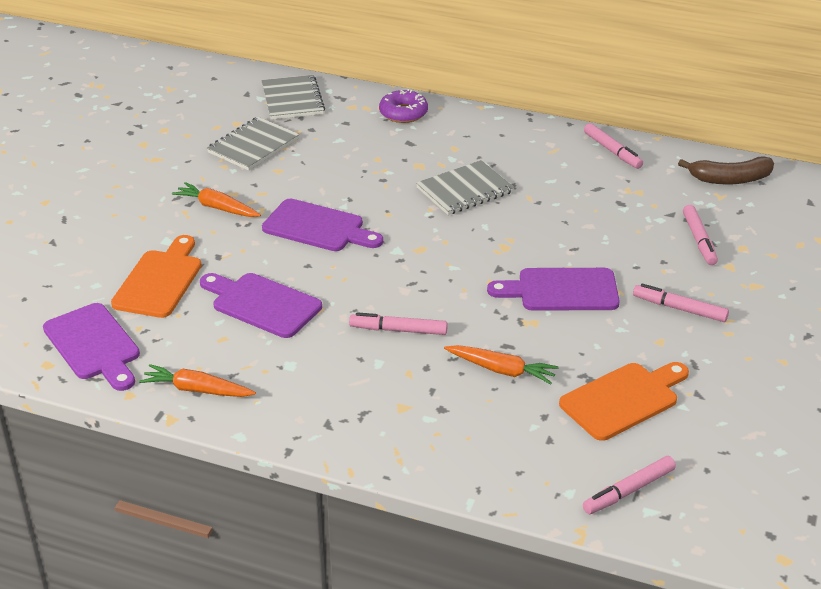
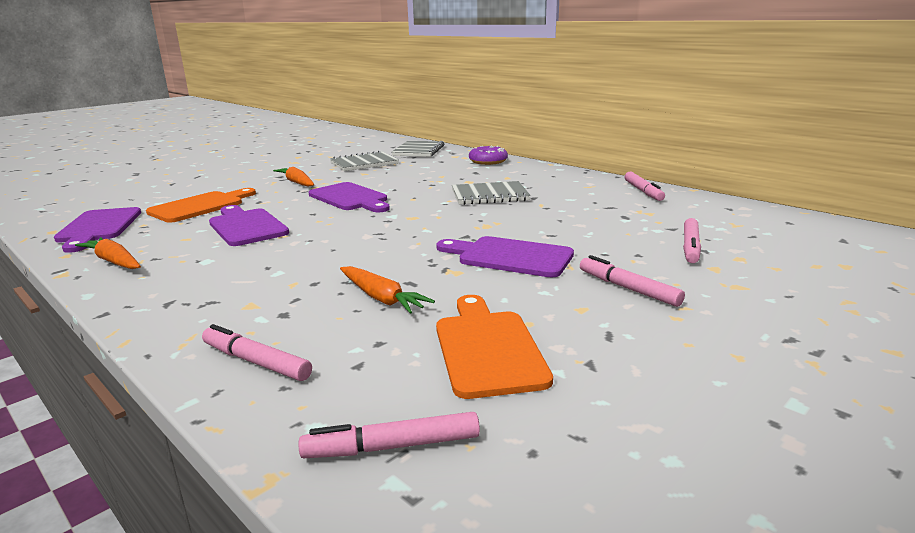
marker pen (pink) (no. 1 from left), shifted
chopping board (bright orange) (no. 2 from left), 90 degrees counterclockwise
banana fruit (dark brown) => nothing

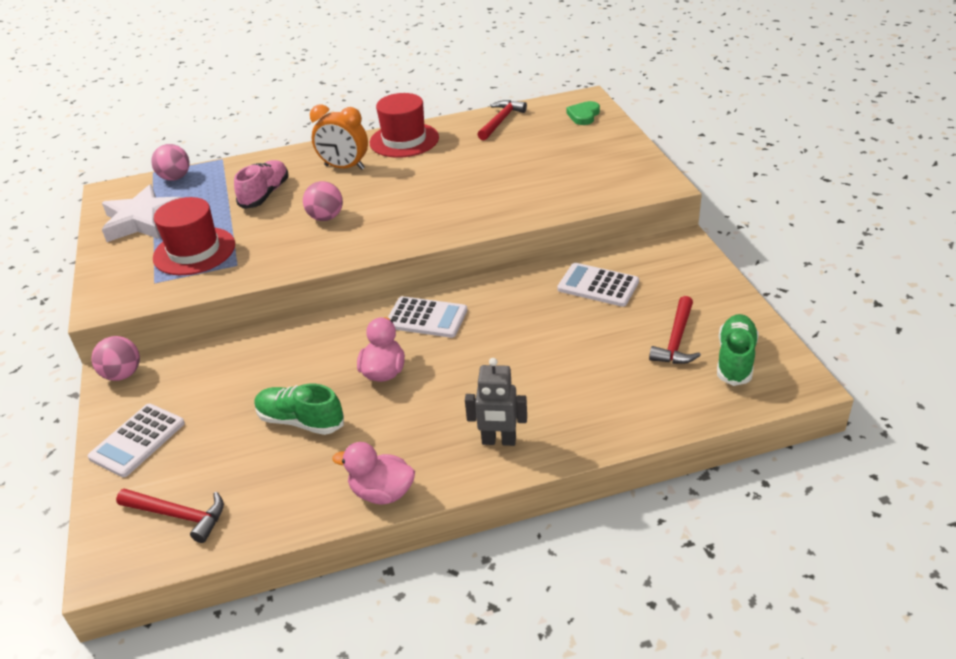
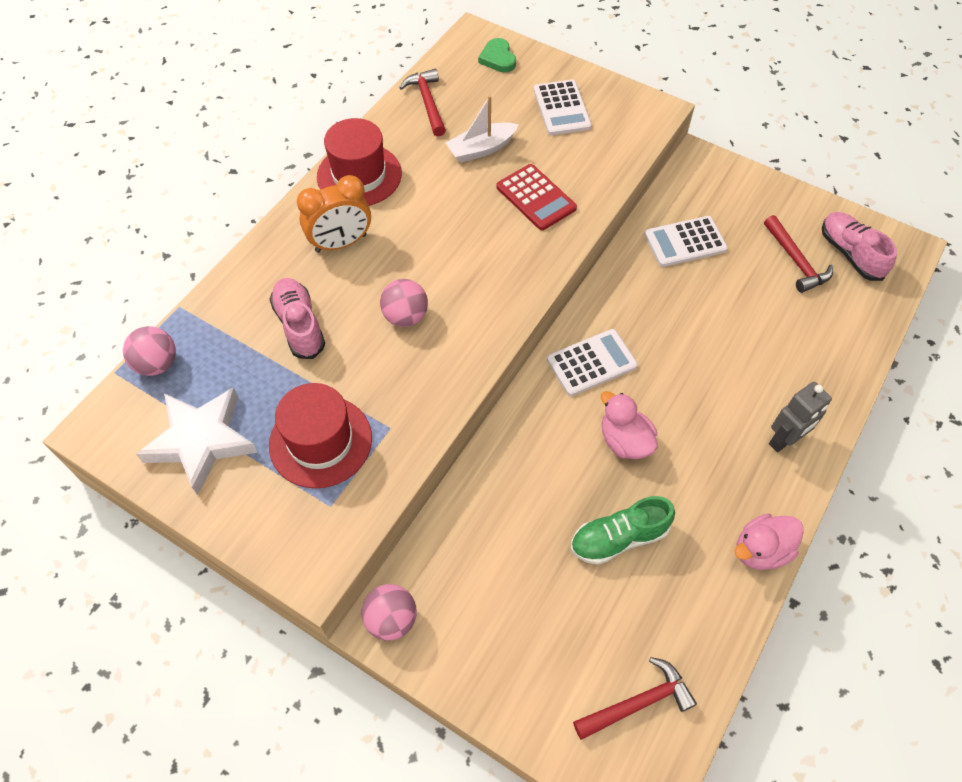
adding machine (white) (no. 1 from left), shifted
lace-up shoe (emerald) (no. 2 from left) => lace-up shoe (pink) (no. 2 from left)
nothing => toy boat (white)
nothing => adding machine (scarlet)

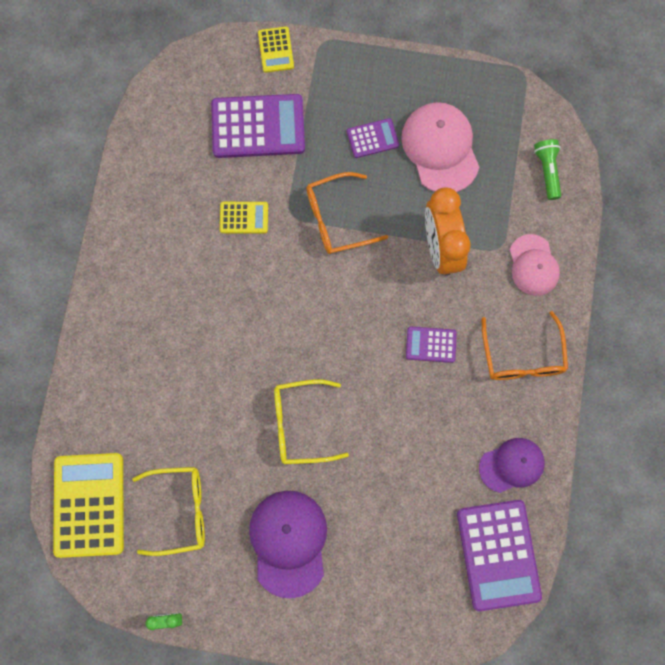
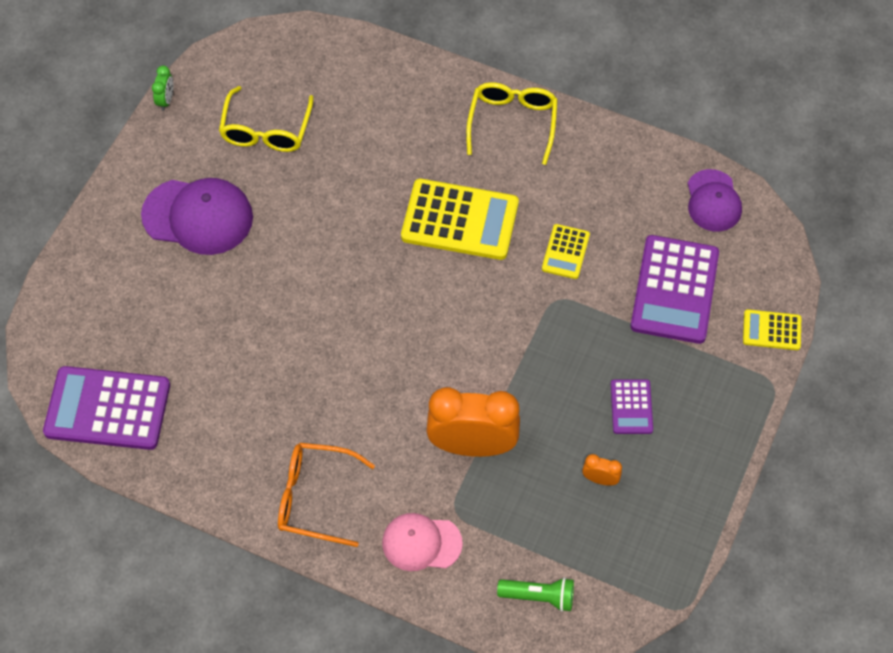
adding machine (golden) (no. 1 from left), shifted
spectacles (golden) (no. 2 from left), shifted
spectacles (bright orange) (no. 1 from left) => nothing
peaked cap (pink) (no. 1 from left) => bedside clock (bright orange) (no. 2 from left)
adding machine (violet) (no. 3 from left) => nothing
peaked cap (violet) (no. 2 from left), shifted

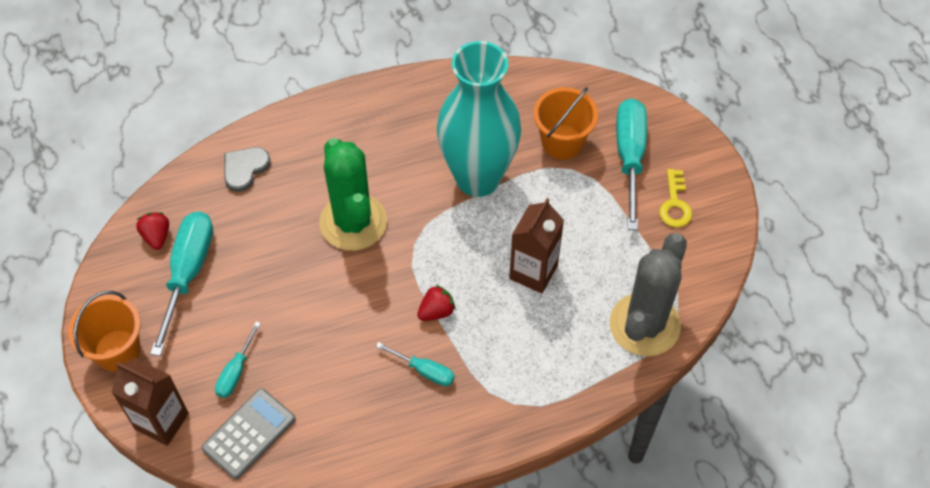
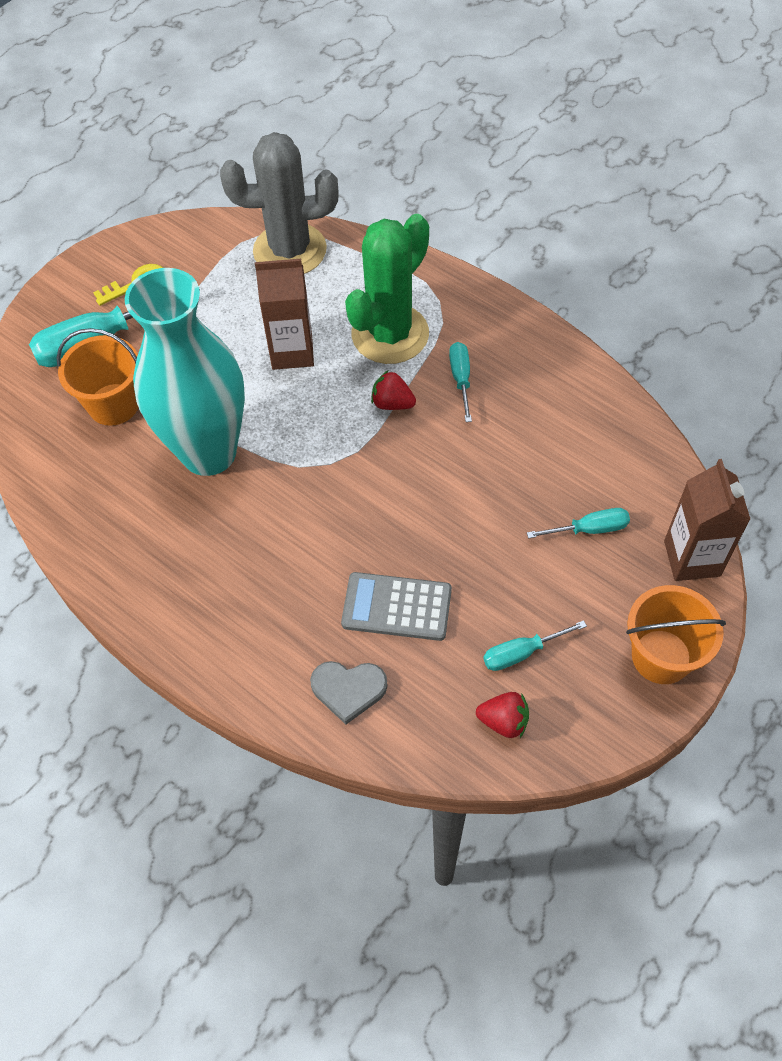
berry (scarlet) (no. 1 from left in the first image) => berry (scarlet) (no. 2 from left), 120 degrees counterclockwise
flat screwdriver (turquoise) (no. 1 from left in the first image) => flat screwdriver (turquoise) (no. 3 from left), x0.52
adding machine (gray), shifted
cactus (emerald), shifted

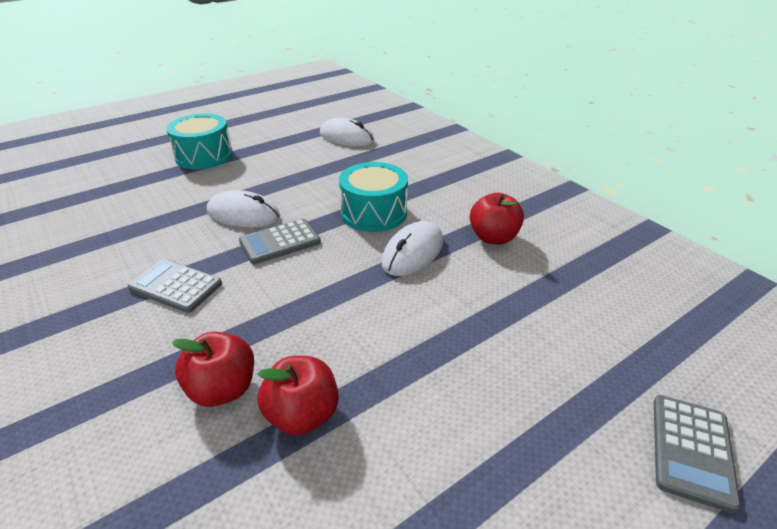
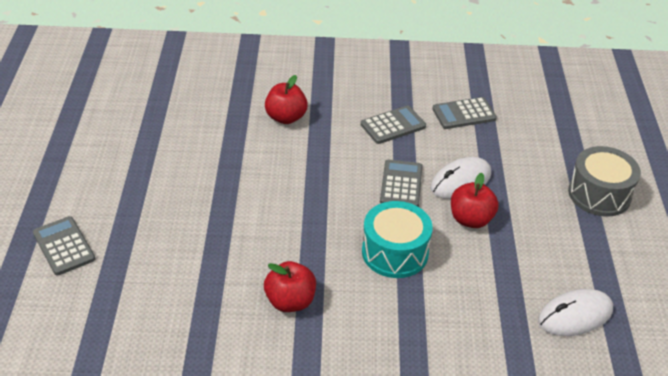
toy drum (turquoise) (no. 1 from left) => toy drum (gray)
apple fruit (scarlet) (no. 2 from left in the first image) => apple fruit (scarlet) (no. 3 from left), shifted
computer mouse (white) (no. 3 from left) => nothing
nothing => adding machine (gray) (no. 4 from left)

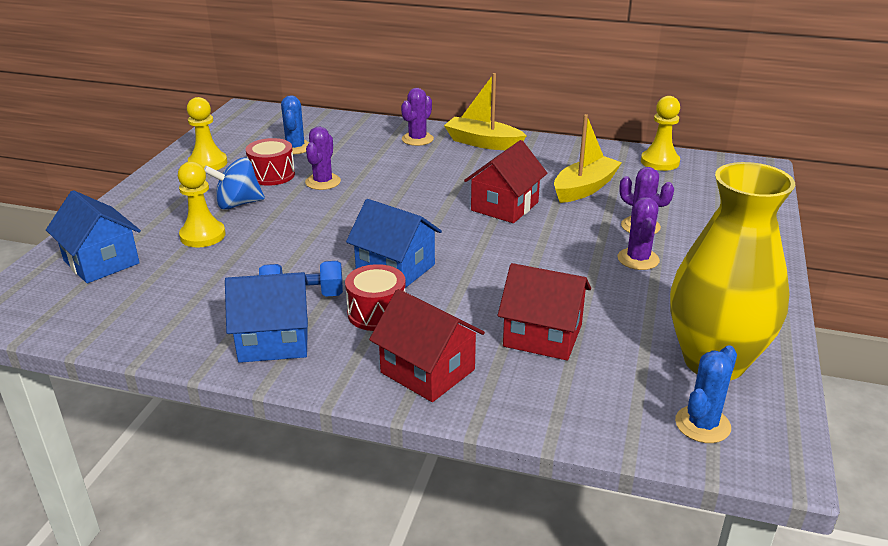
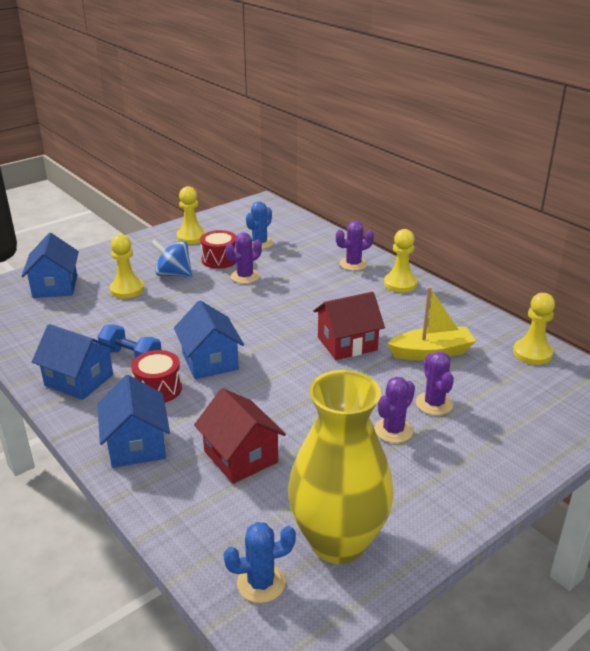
toy house (scarlet) (no. 1 from left) => toy house (blue) (no. 3 from left)
toy boat (golden) (no. 1 from left) => game pawn (golden) (no. 3 from left)

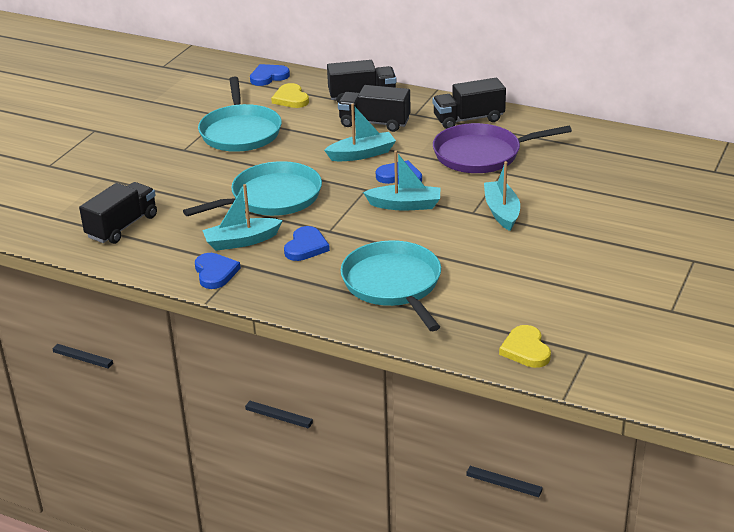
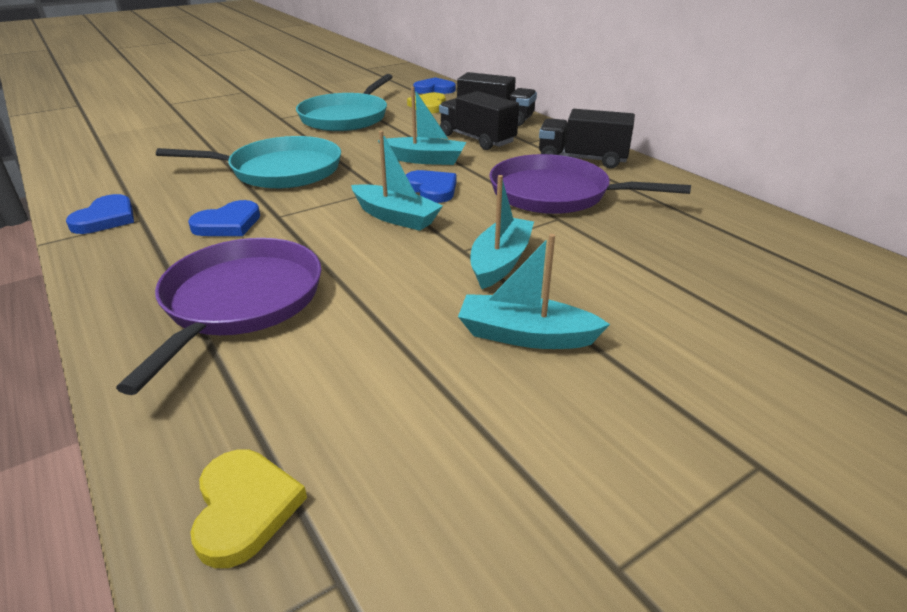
truck (black) (no. 1 from left) => nothing
toy boat (turquoise) (no. 1 from left in the first image) => toy boat (turquoise) (no. 4 from left), shifted
frying pan (turquoise) (no. 3 from left) => frying pan (violet) (no. 1 from left)
heart shape (golden) (no. 2 from left in the first image) => heart shape (golden) (no. 1 from left), 150 degrees clockwise

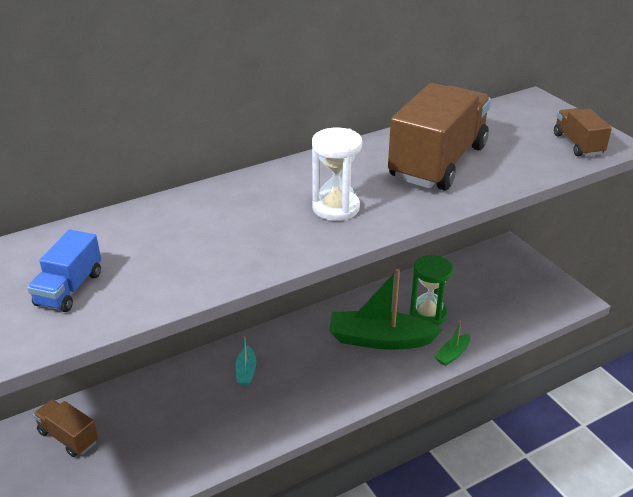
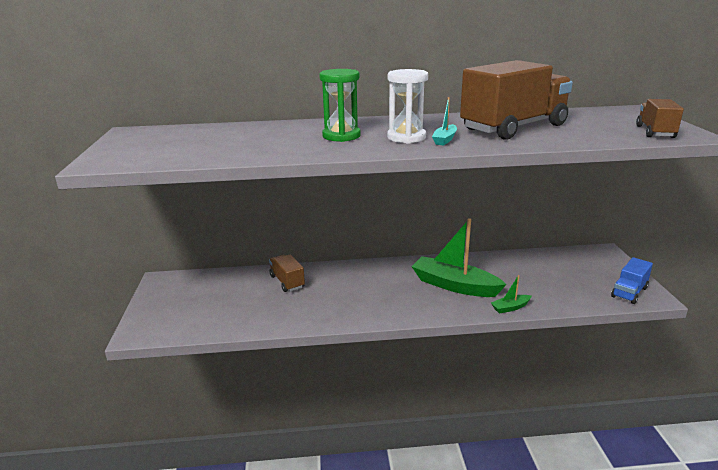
truck (blue), shifted
truck (dark brown) (no. 1 from left), shifted
toy boat (turquoise), shifted
sandglass (emerald), shifted

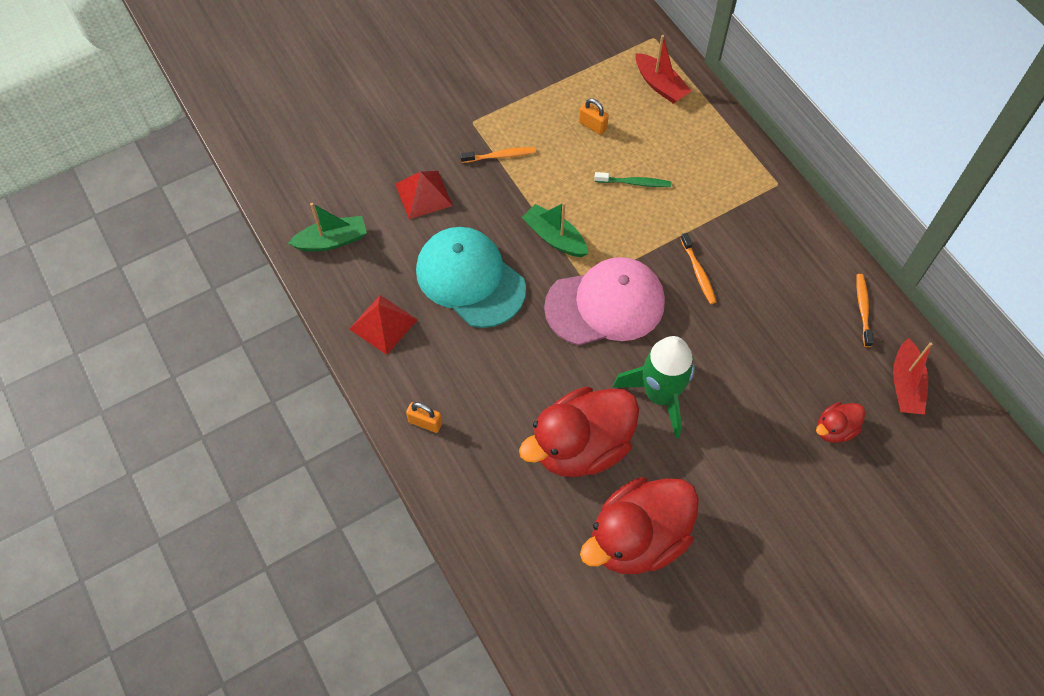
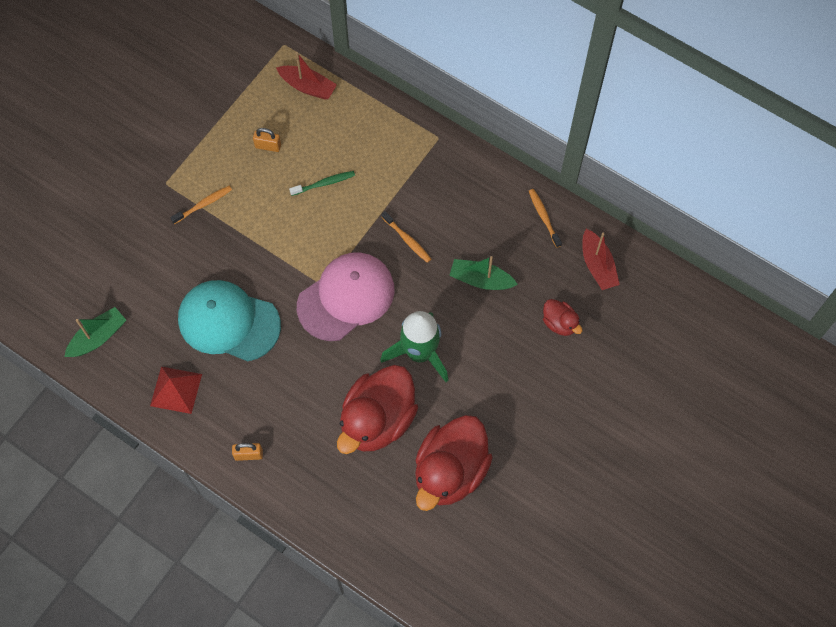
pyramid (scarlet) (no. 2 from left) => nothing
toy boat (emerald) (no. 2 from left), shifted
rubber duck (scarlet) (no. 3 from left), 75 degrees counterclockwise

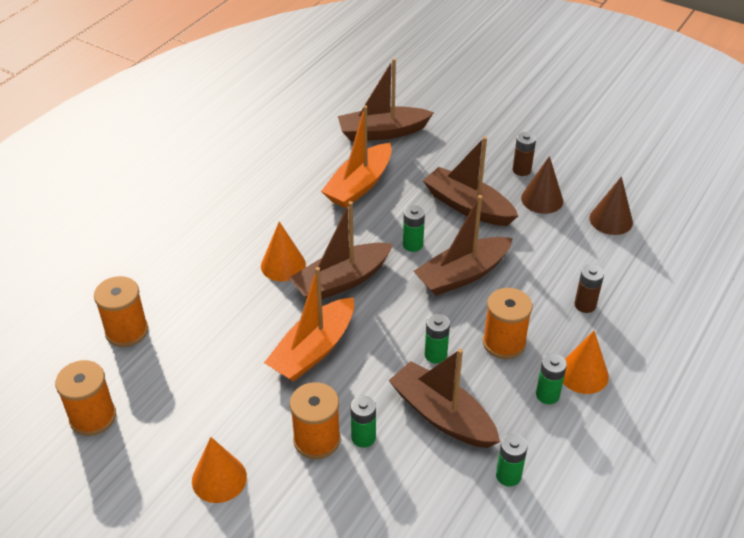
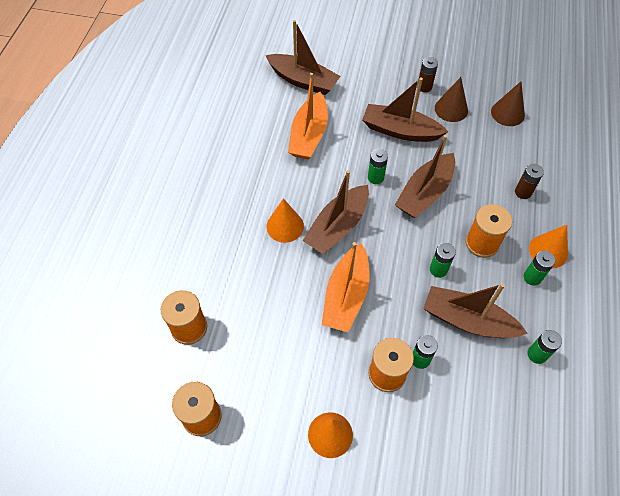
toy boat (dark brown) (no. 2 from left in the first image) => toy boat (dark brown) (no. 1 from left), 120 degrees counterclockwise

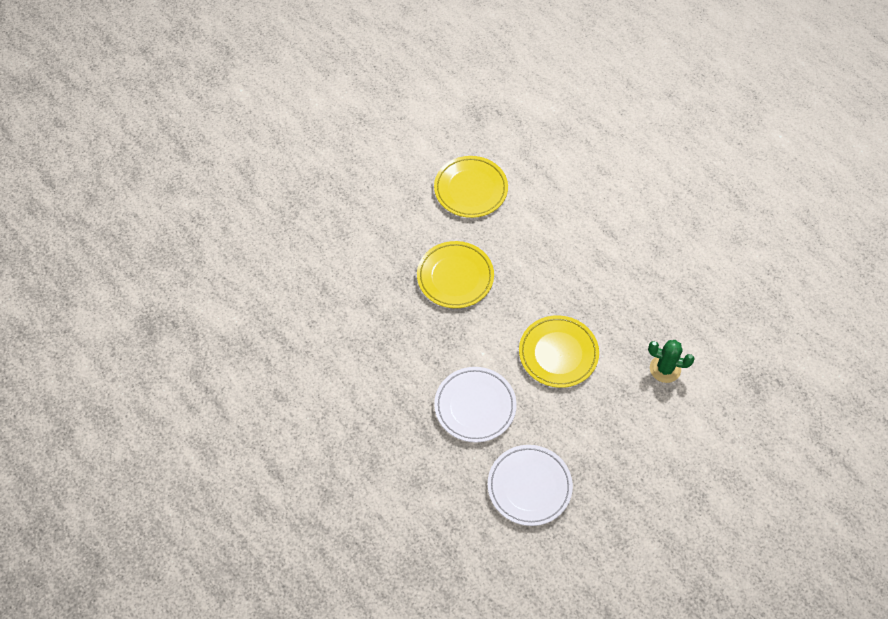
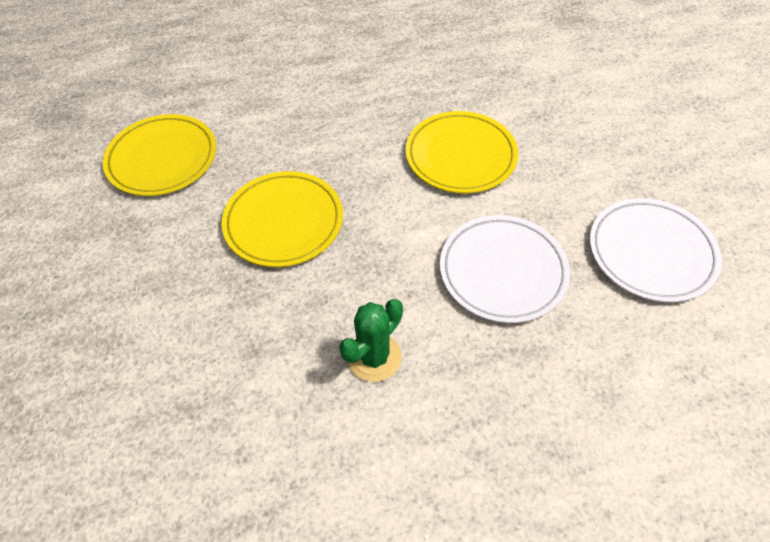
cactus (emerald), shifted

